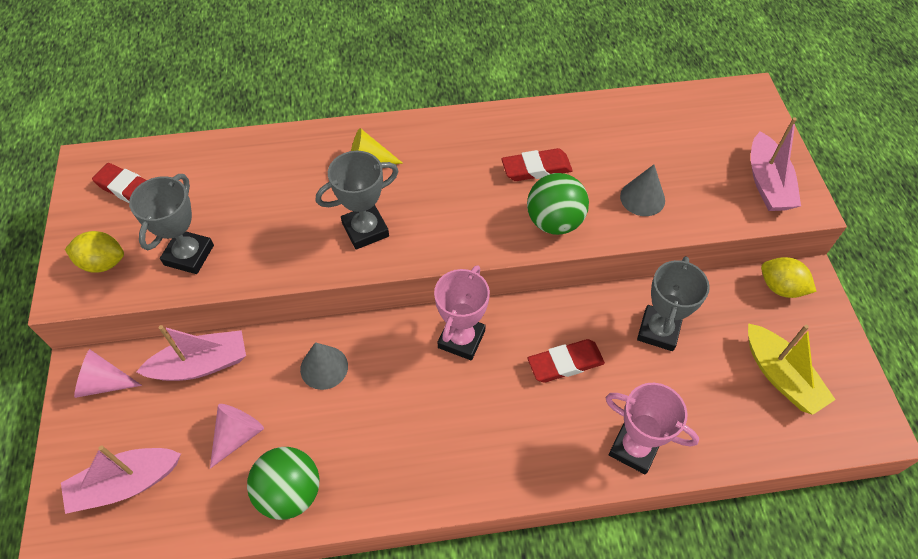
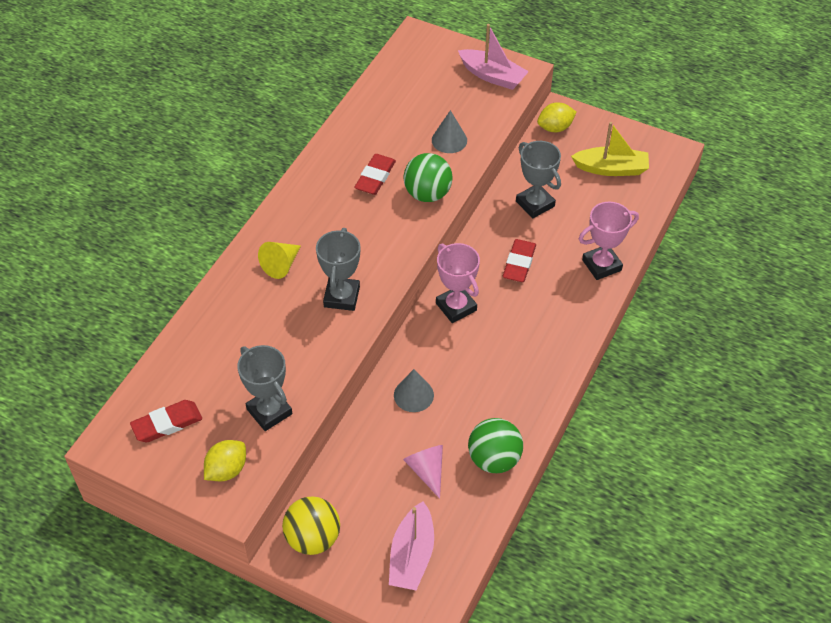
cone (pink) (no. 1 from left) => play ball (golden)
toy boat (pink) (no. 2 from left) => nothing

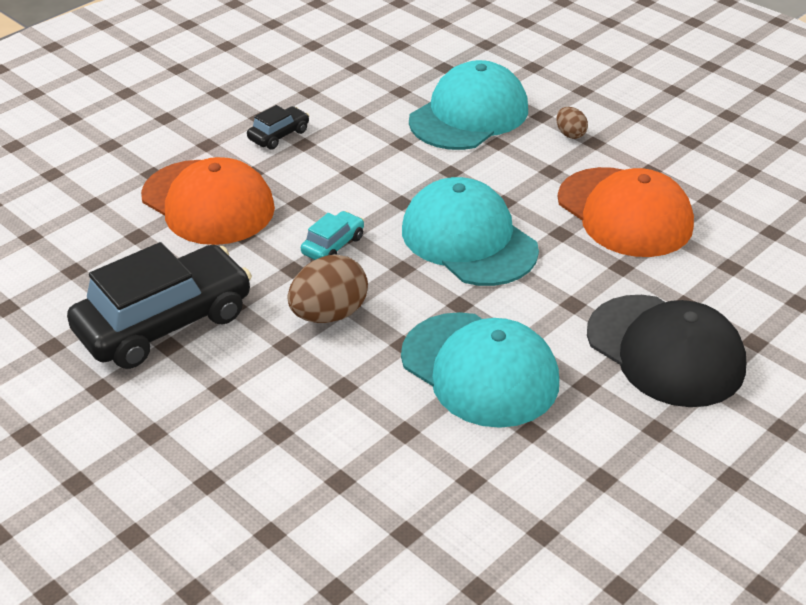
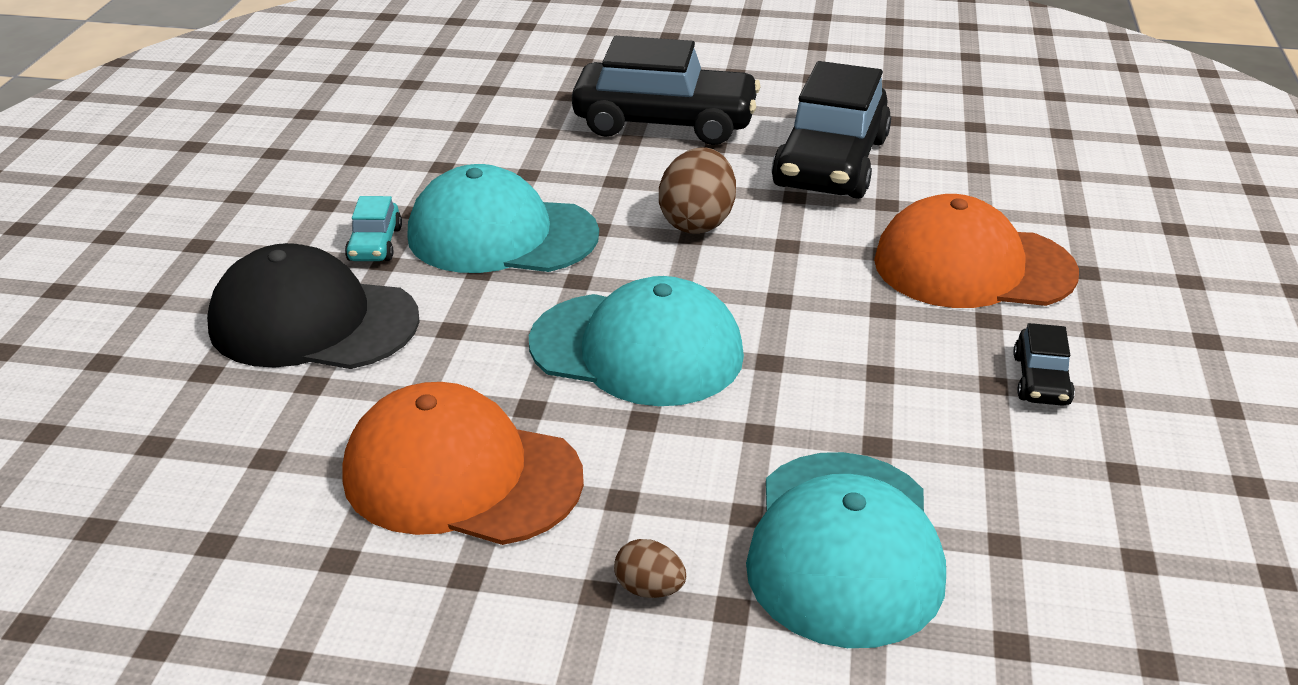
car (turquoise), shifted
nothing => car (black) (no. 1 from left)

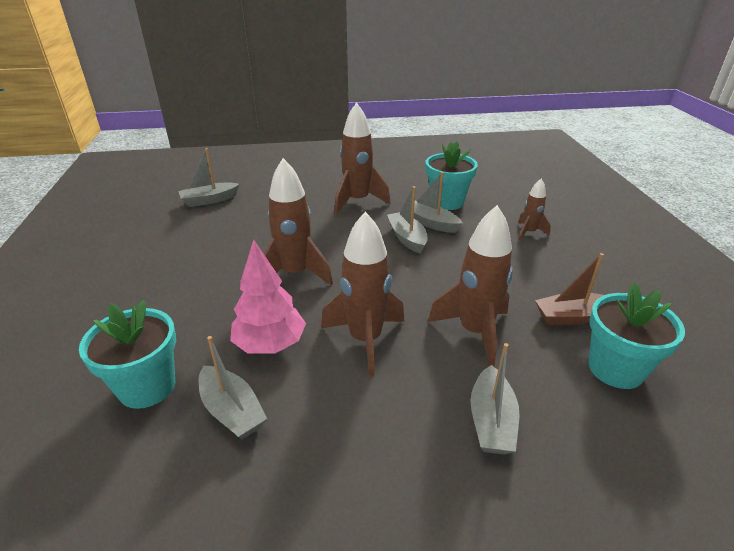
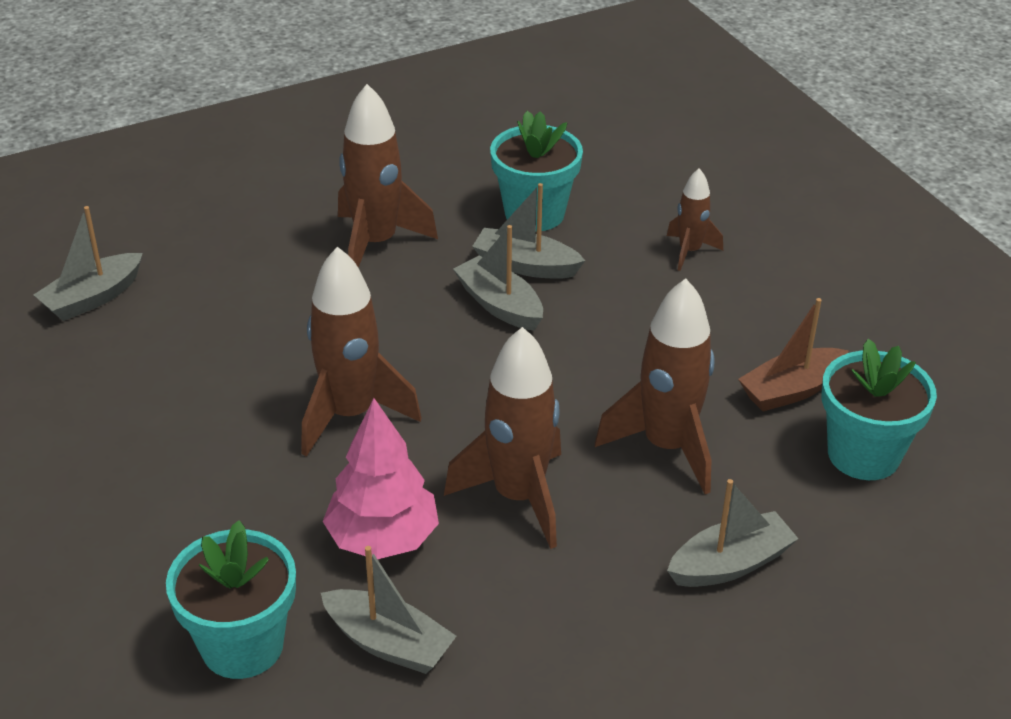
toy boat (gray) (no. 5 from left), 105 degrees counterclockwise

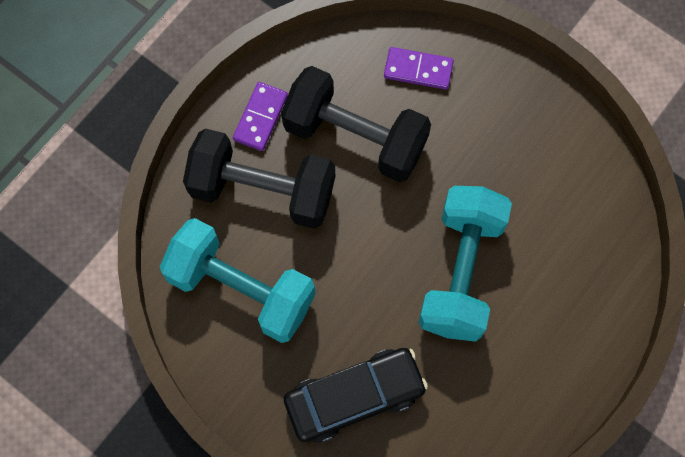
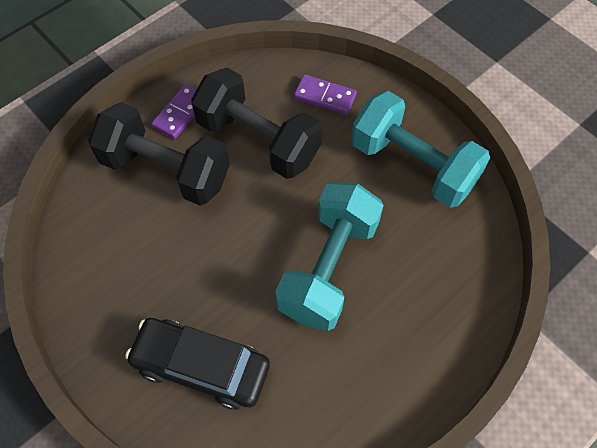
free weight (turquoise) (no. 1 from left in the first image) => free weight (turquoise) (no. 2 from left), shifted
car (black), 150 degrees counterclockwise

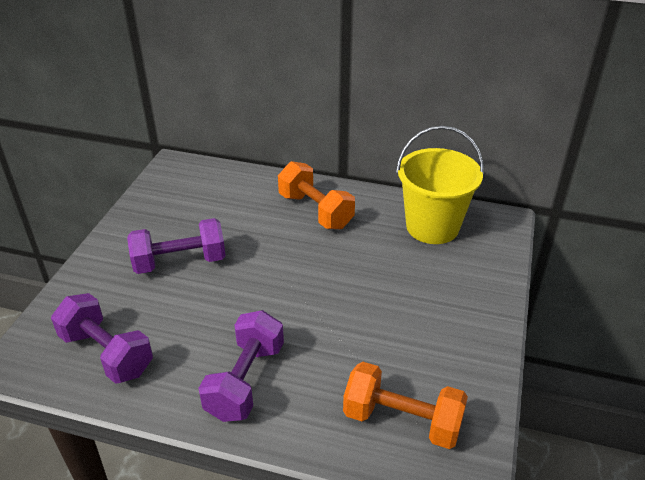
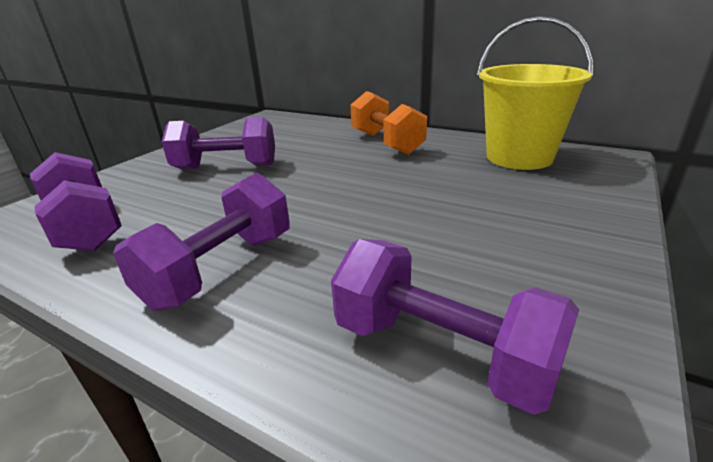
free weight (bright orange) (no. 2 from left) => free weight (violet) (no. 4 from left)

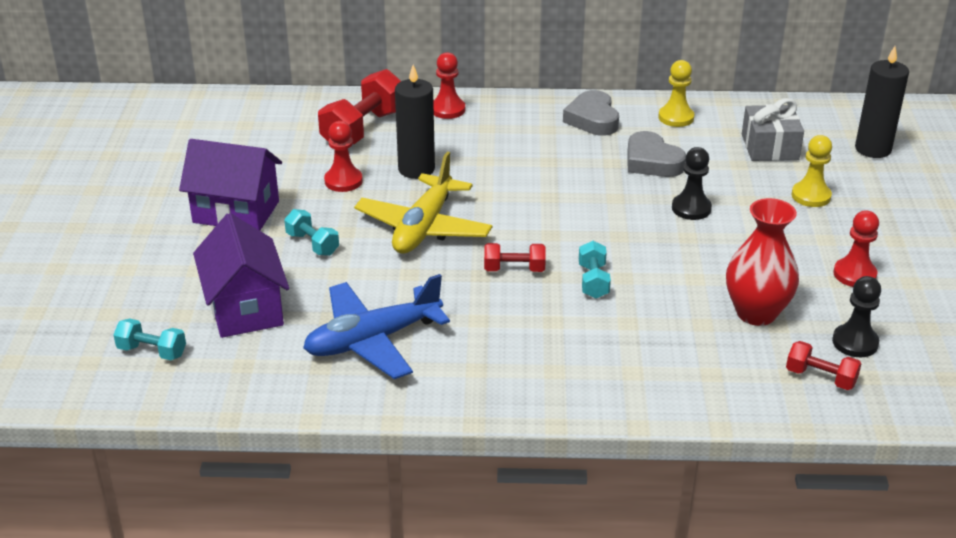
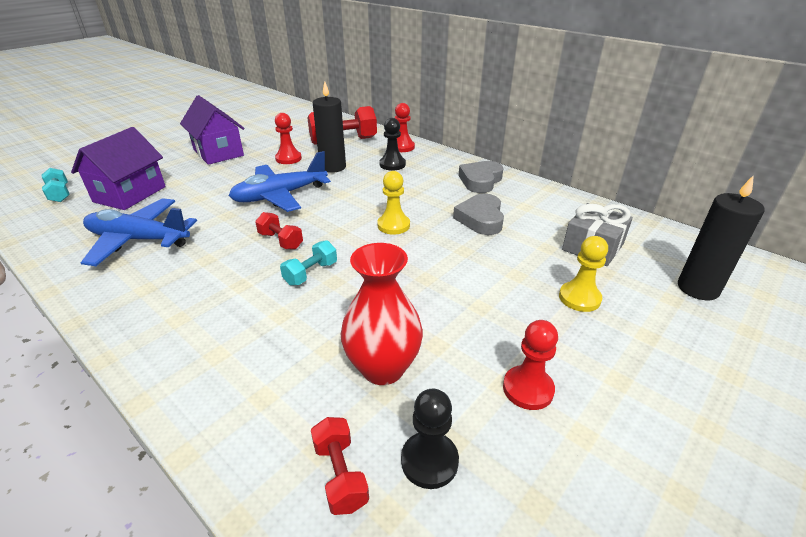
free weight (turquoise) (no. 2 from left) => nothing
plane (golden) => plane (blue) (no. 2 from left)
game pawn (golden) (no. 1 from left), shifted
game pawn (black) (no. 1 from left), shifted

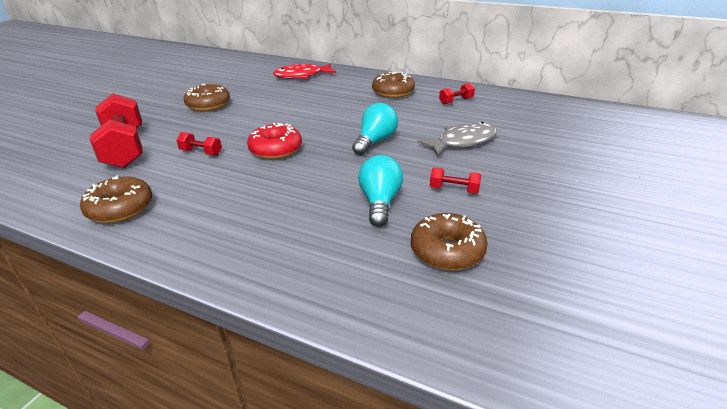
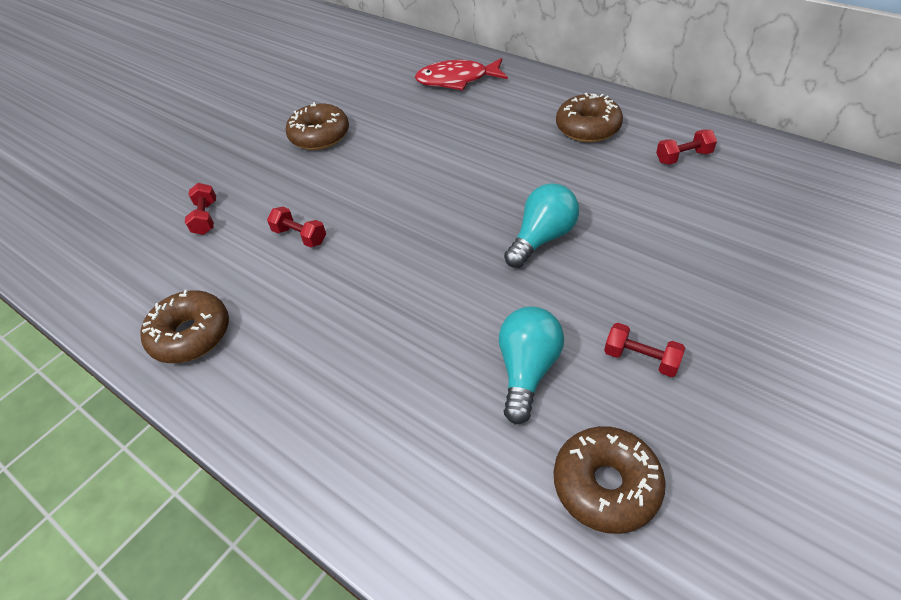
free weight (scarlet) (no. 1 from left), x0.44
doughnut (scarlet) => nothing
fish (gray) => nothing

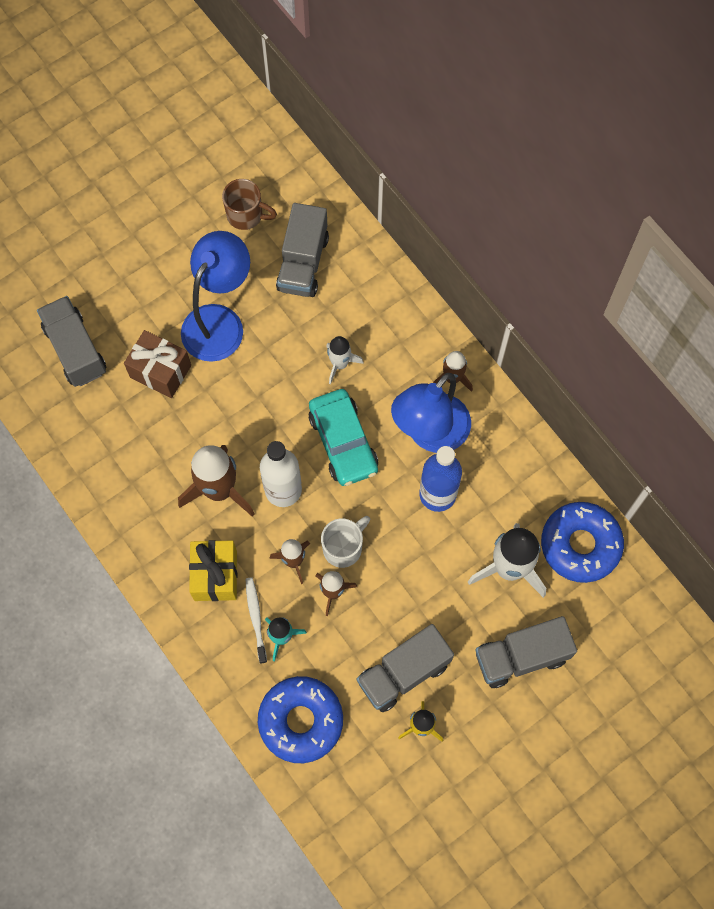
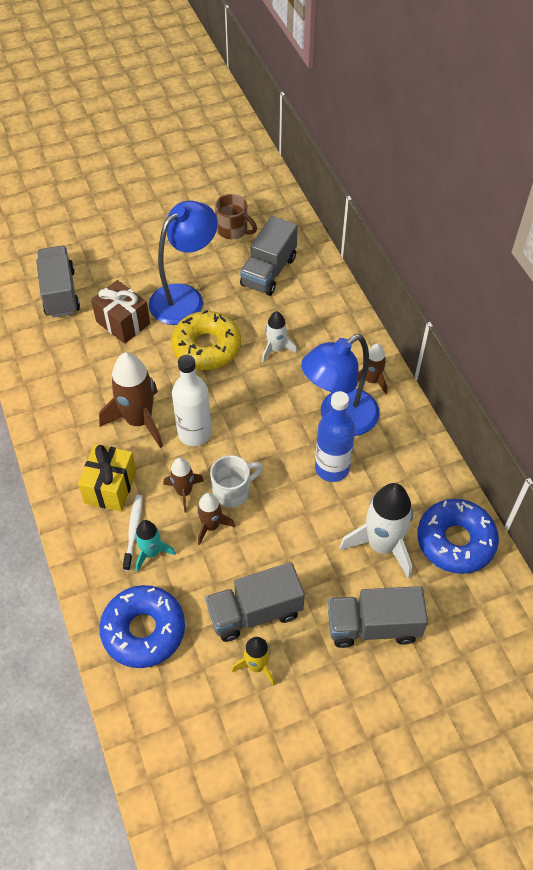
car (turquoise) => nothing
nothing => doughnut (golden)

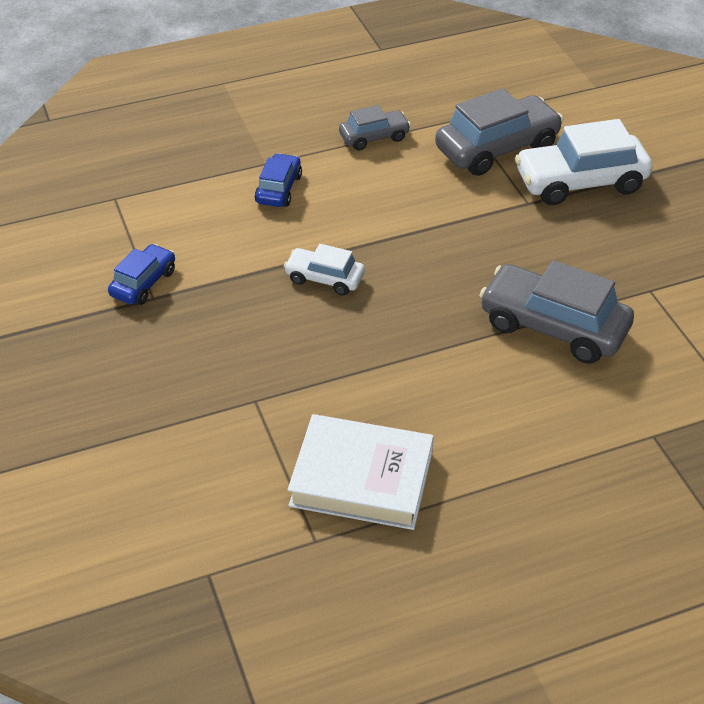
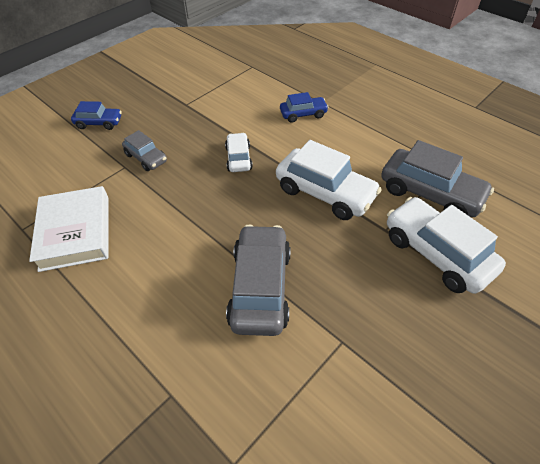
car (blue) (no. 1 from left), shifted
car (gray) (no. 1 from left), shifted
nothing => car (white) (no. 2 from left)

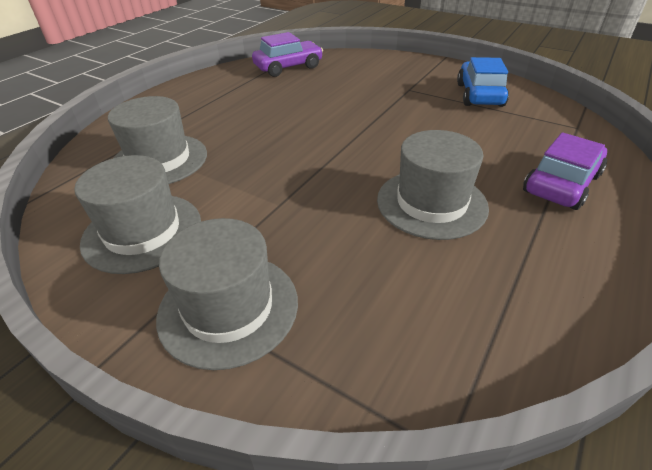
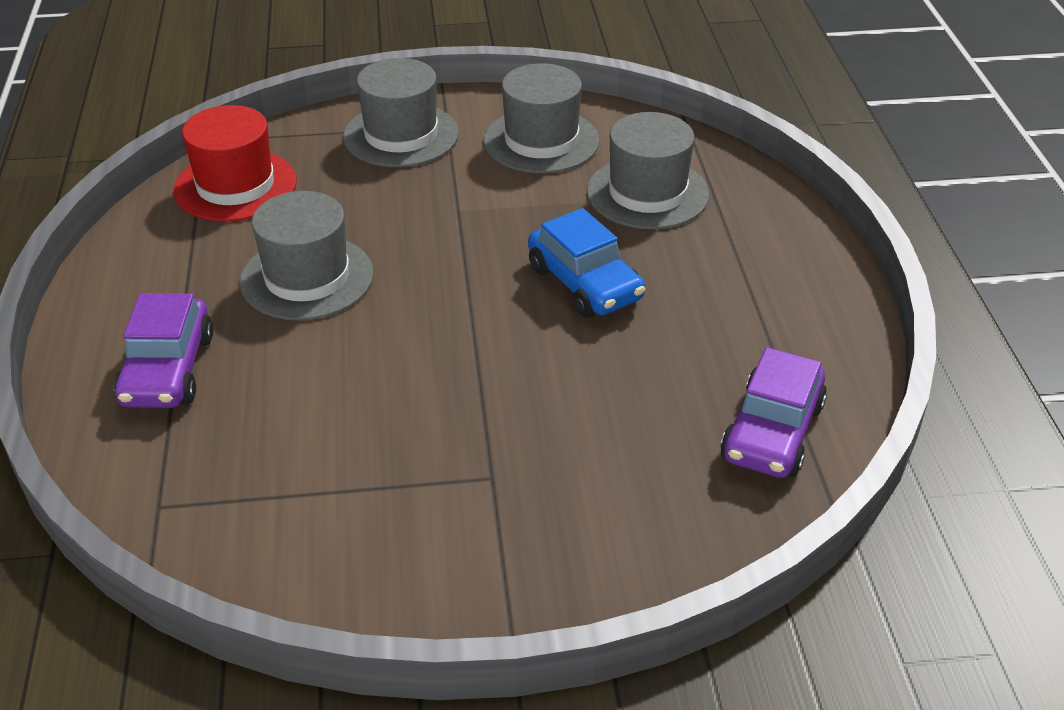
car (blue), shifted
nothing => tall hat (scarlet)

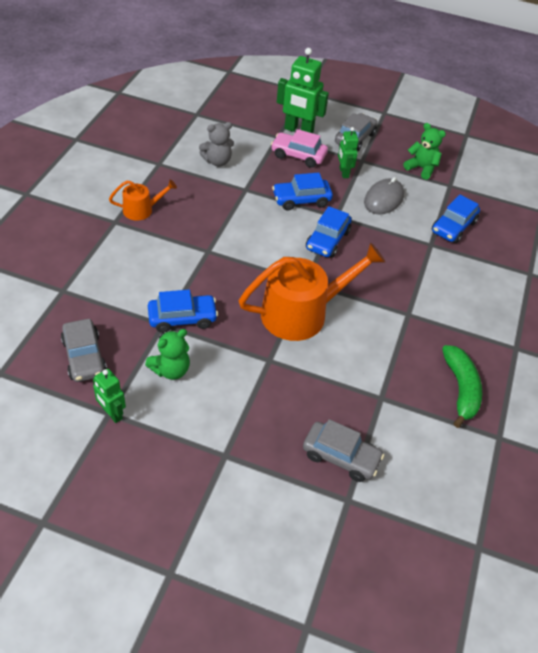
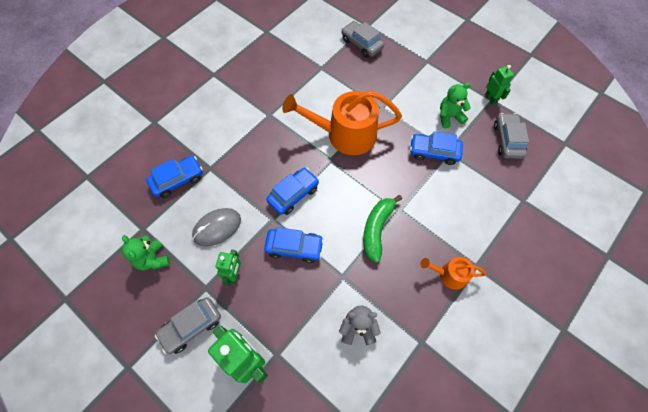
car (pink) => nothing
banana fruit (emerald), shifted

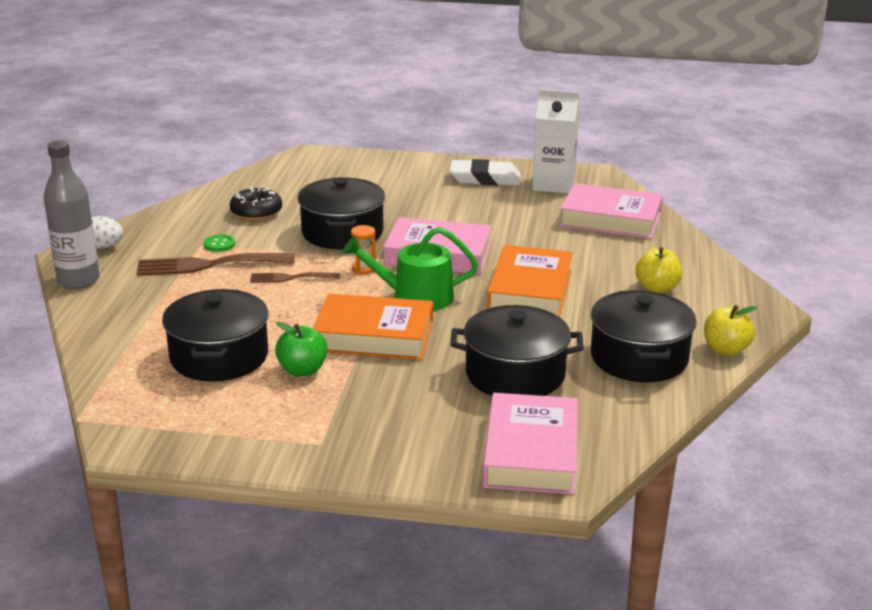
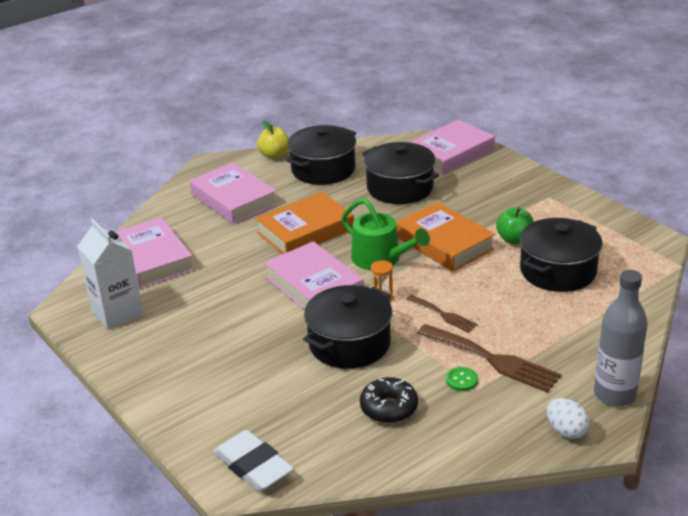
pencil eraser (white), shifted
apple fruit (golden) (no. 1 from left) => hardcover (pink) (no. 2 from left)

